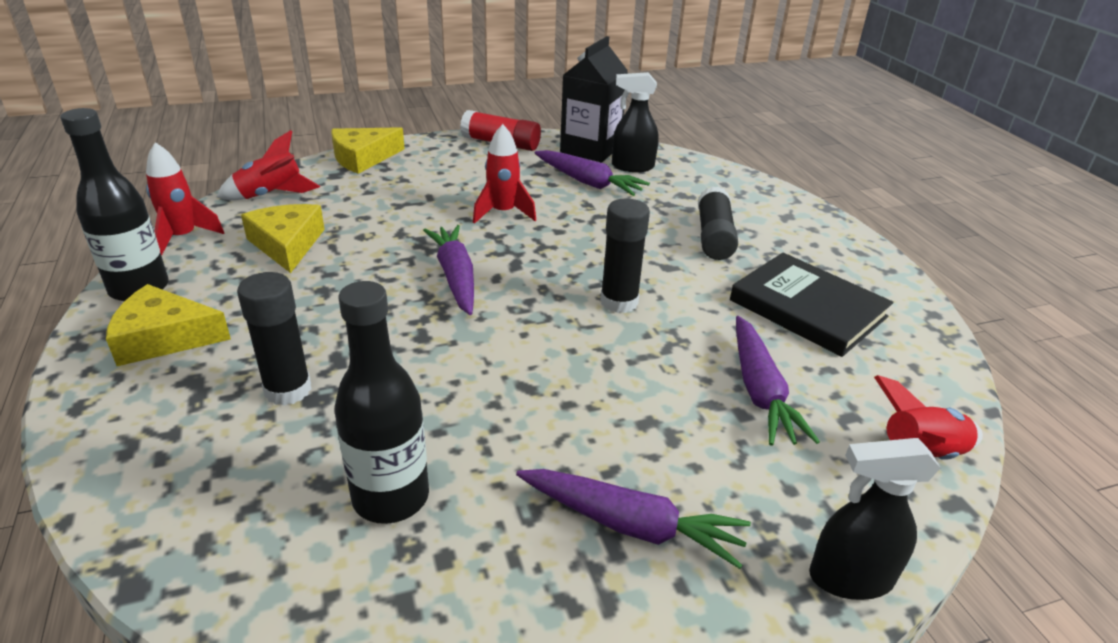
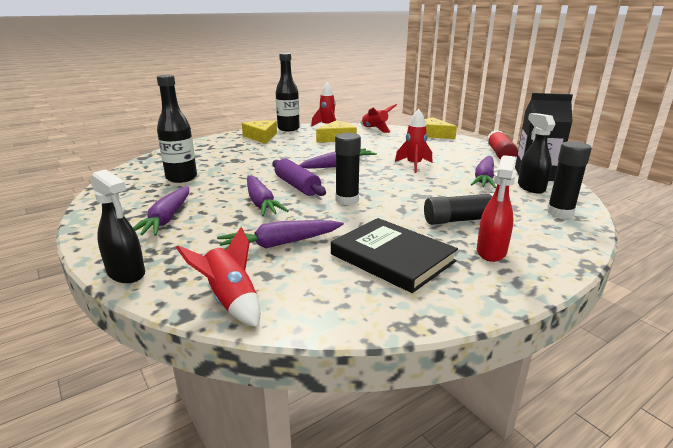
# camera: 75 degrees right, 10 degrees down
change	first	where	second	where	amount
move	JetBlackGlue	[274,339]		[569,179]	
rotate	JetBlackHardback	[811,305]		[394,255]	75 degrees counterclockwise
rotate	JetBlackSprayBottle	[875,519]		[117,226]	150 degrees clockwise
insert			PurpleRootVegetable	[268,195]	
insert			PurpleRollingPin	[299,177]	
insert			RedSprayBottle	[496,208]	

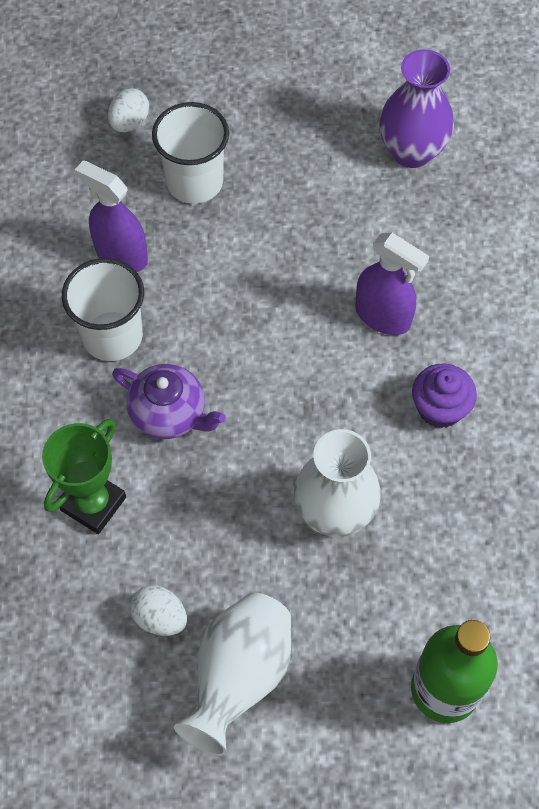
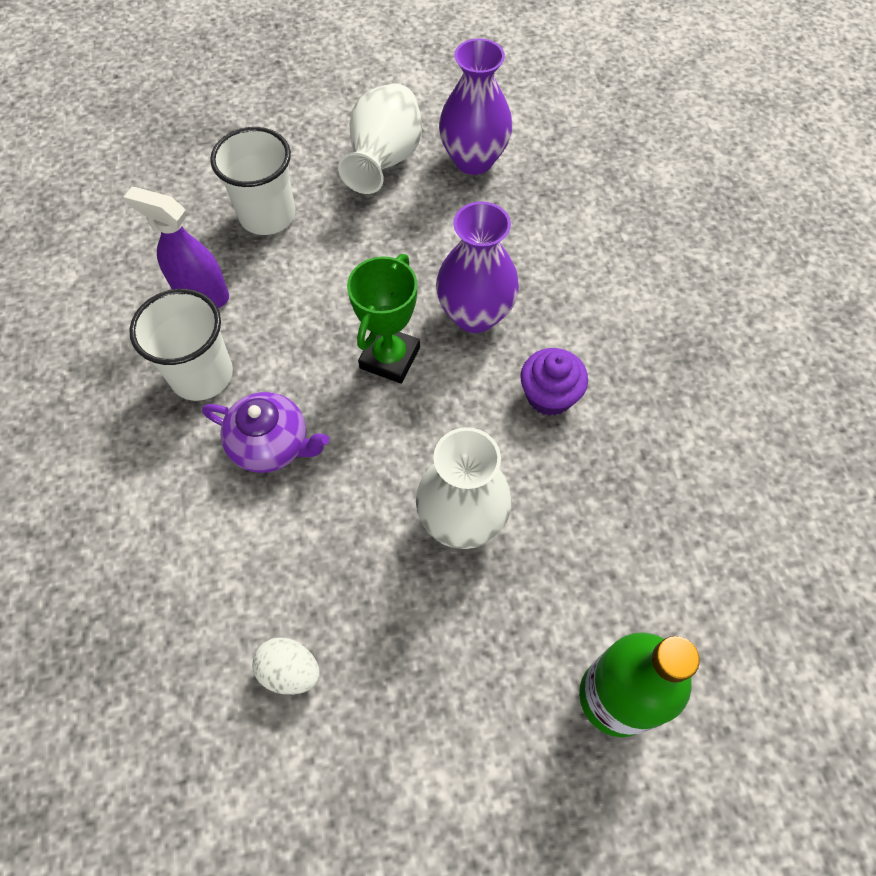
# camera: 10 degrees left, 0 degrees up
change	first	where	second	where	amount
move	EmeraldPrizeCup	[84,476]		[383,319]	
delete	SnowWhiteToyEgg	[128,110]			
move	SnowWhiteFlowerVase	[232,674]		[380,139]	
replace	PurpleSprayBottle	[392,283]	PurpleFlowerVase	[477,267]	

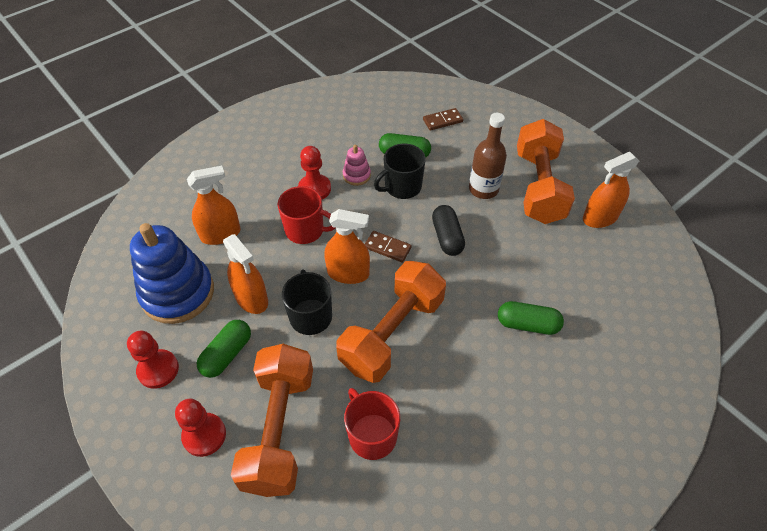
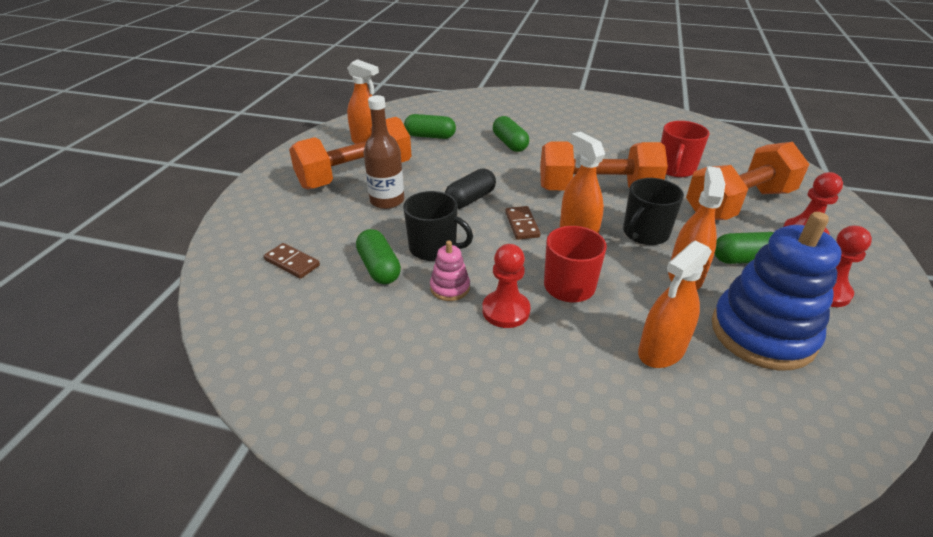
# camera: 125 degrees left, 15 degrees down
change	first	where	second	where	amount
rotate	OrangeColouredSprayBottle	[214,205]		[675,304]	75 degrees counterclockwise
insert			EmeraldCapsule	[430,126]	

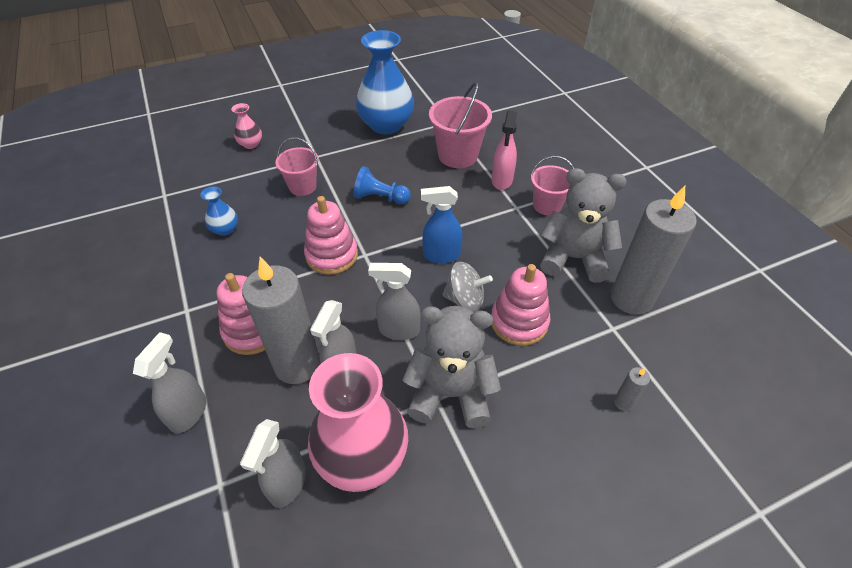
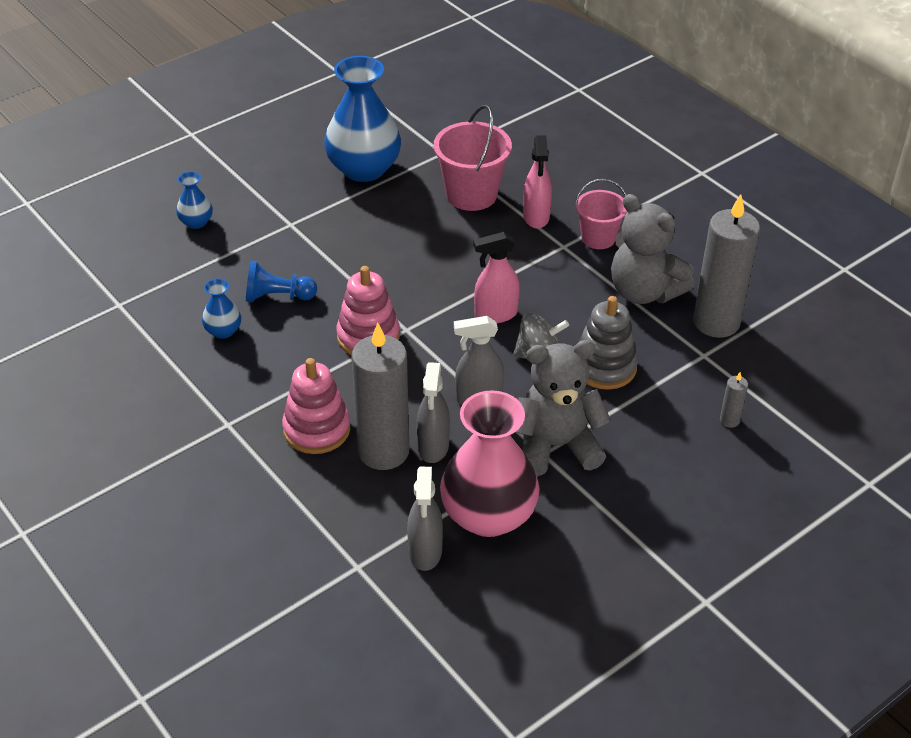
# camera: 15 degrees left, 5 degrees down
change	first	where	second	where	amount
delete	GreySprayBottle	[169,383]			
recolor	RosePinkFlowerVase	[246,126]	CobaltFlowerVase	[194,200]	
delete	RosePinkPail	[296,166]			
move	CobaltPawn	[382,185]		[281,281]	
recolor	CobaltSprayBottle	[442,224]	RosePinkSprayBottle	[496,277]	
recolor	RosePinkRingStacker	[520,305]	GreyRingStacker	[608,343]	
rotate	GreyStuffedBear	[583,225]		[652,249]	135 degrees counterclockwise

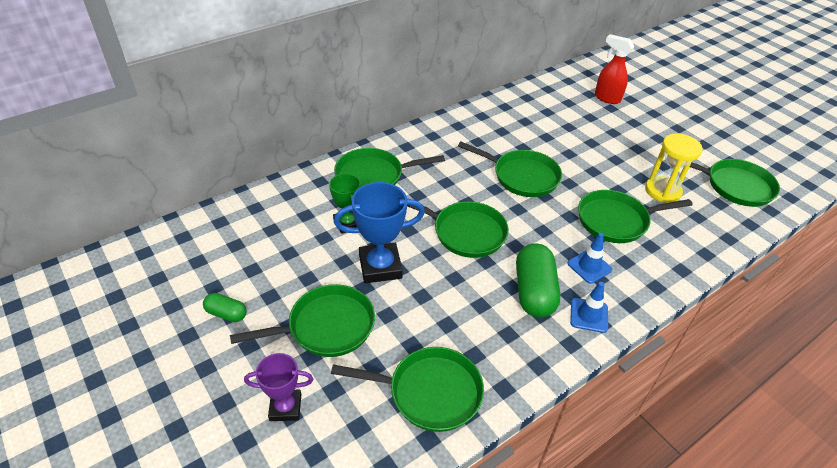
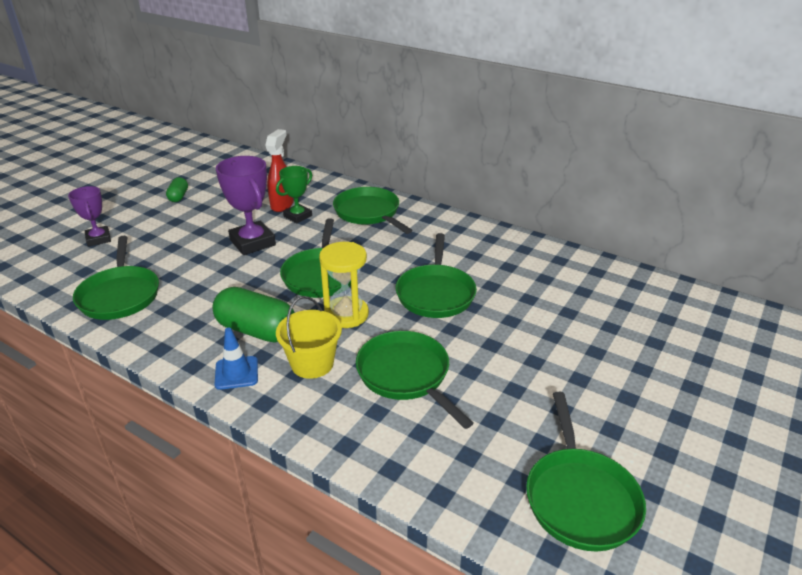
# camera: 70 degrees right, 10 degrees down
change	first	where	second	where	amount
delete	EmeraldSkillet	[302,320]			
recolor	CobaltPrizeCup	[379,232]	PurplePrizeCup	[246,205]	
rotate	EmeraldCapsule	[538,280]		[253,315]	45 degrees clockwise
replace	CobaltSafetyCone	[589,258]	YellowPail	[309,337]	
move	RedSprayBottle	[615,69]		[279,170]	
move	YellowHourglass	[674,168]		[344,285]	

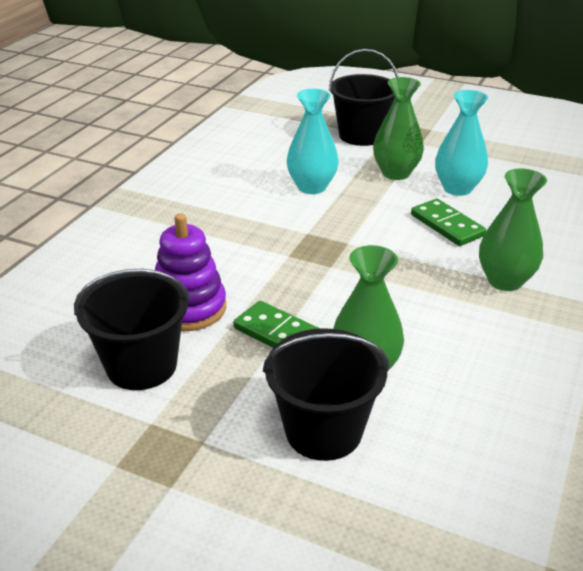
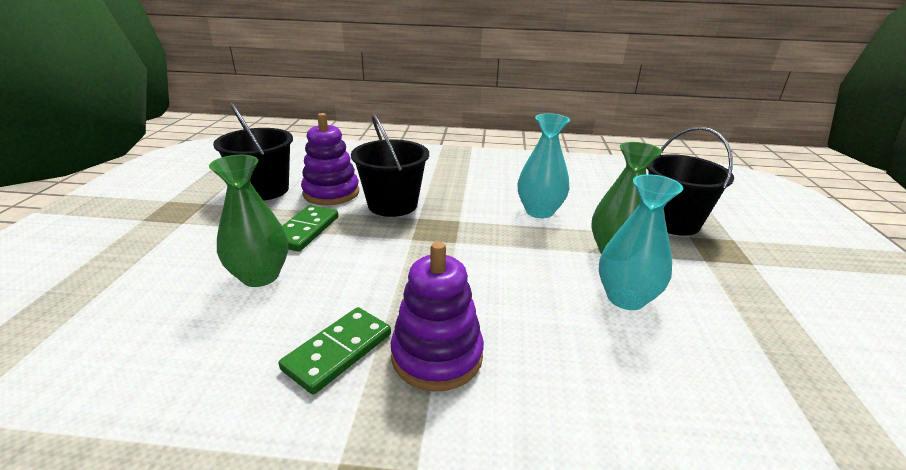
# camera: 70 degrees right, 5 degrees down
change	first	where	second	where	amount
move	JetBlackPail	[326,394]		[390,165]	
move	EmeraldDomino	[448,222]		[335,351]	
replace	EmeraldFlowerVase	[513,230]	PurpleRingStacker	[437,316]	

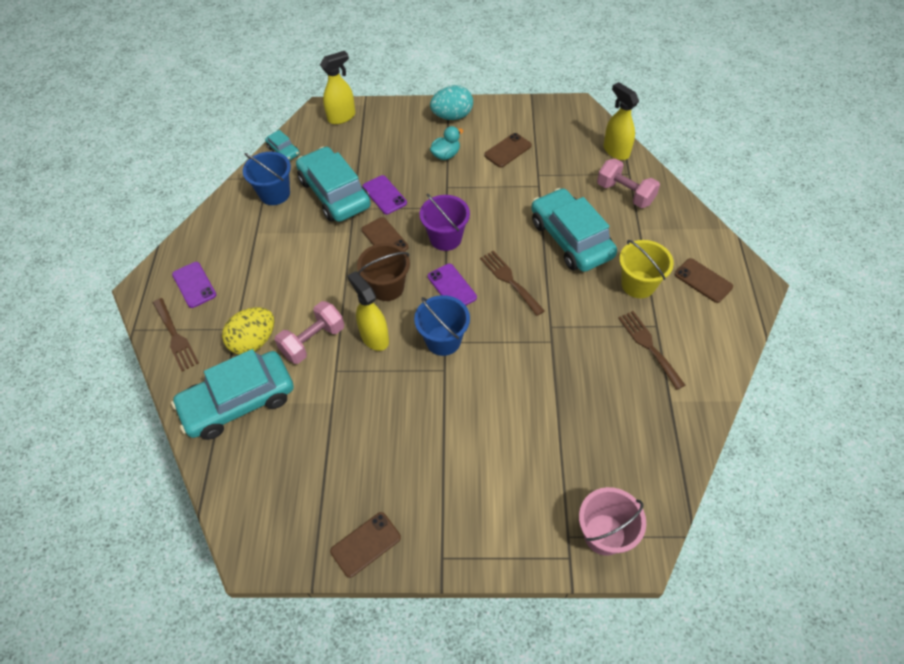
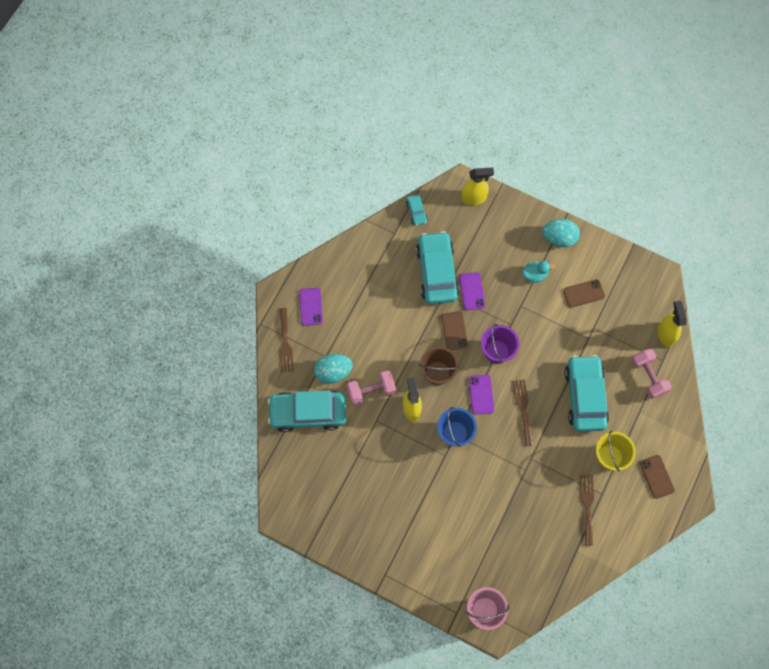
# camera: 25 degrees right, 15 degrees up
change	first	where	second	where	amount
recolor	YellowToyEgg	[248,330]	TurquoiseToyEgg	[333,369]	
delete	CobaltPail	[267,178]			
delete	RussetSmartphone	[365,545]			

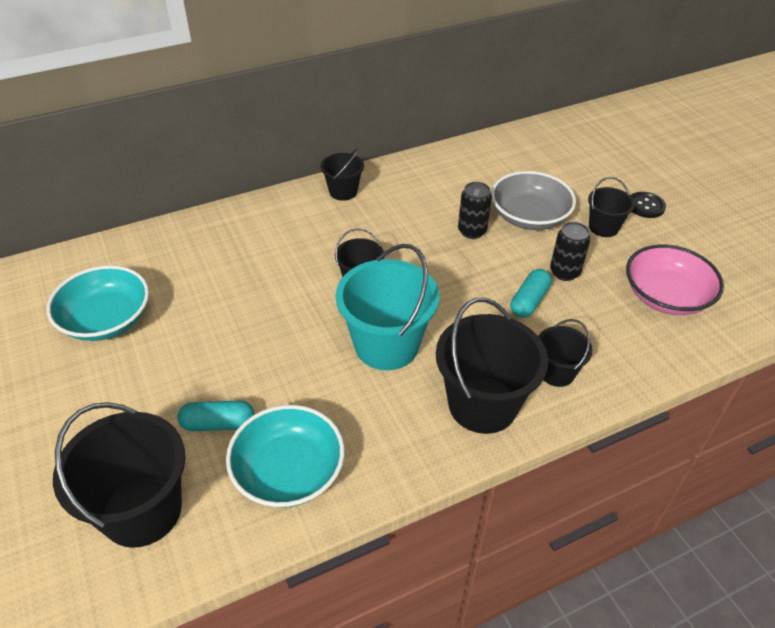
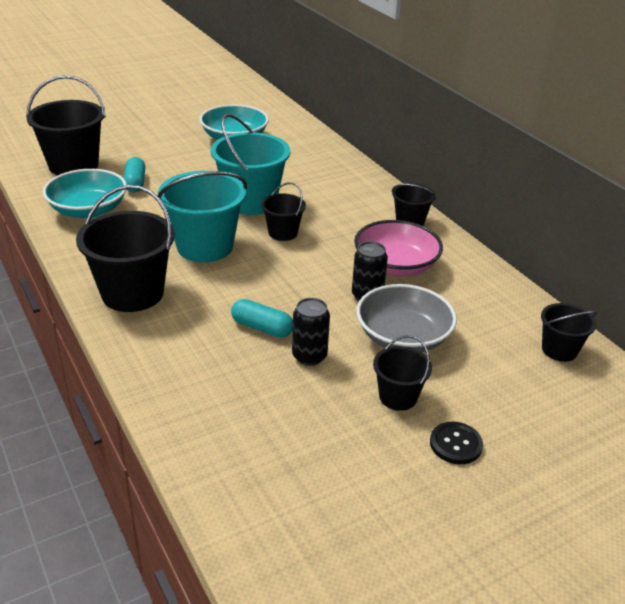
# camera: 85 degrees right, 10 degrees down
change	first	where	second	where	amount
move	JetBlackPail	[565,353]		[569,332]	
move	RosePinkBowl	[675,280]		[398,248]	
insert			TurquoisePail	[250,164]	

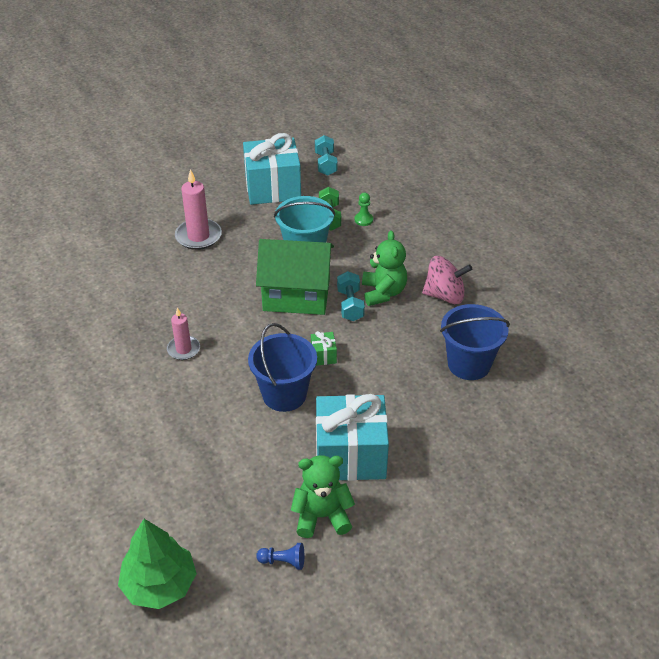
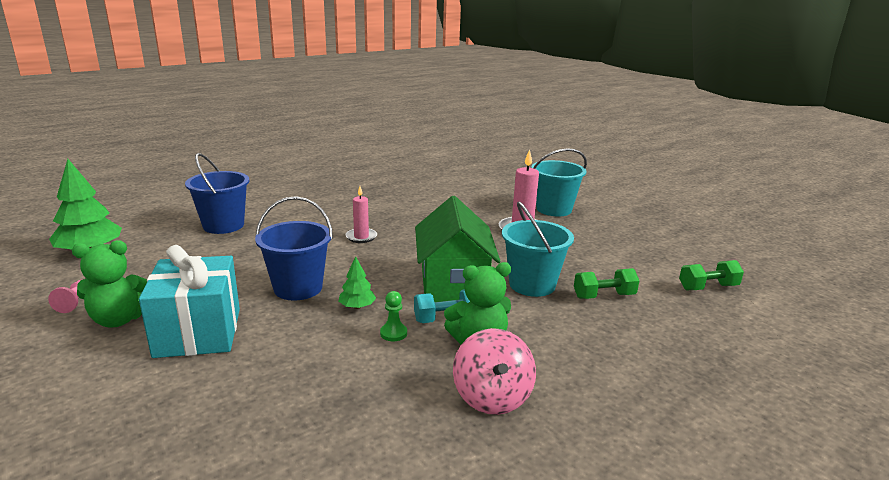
# camera: 80 degrees right, 20 degrees down
change	first	where	second	where	amount
delete	TurquoiseGift	[272,169]			
recolor	CobaltPawn	[280,556]	RosePinkPawn	[65,296]	
rotate	EmeraldStuffedBear	[323,496]		[109,283]	90 degrees clockwise
replace	EmeraldGift	[324,348]	EmeraldTree	[357,282]	
recolor	TurquoiseDumbbell	[326,155]	EmeraldDumbbell	[711,275]	
move	EmeraldPawn	[364,209]		[393,316]	
move	CobaltPail	[475,342]		[217,193]	
insert			TurquoisePail	[559,182]	

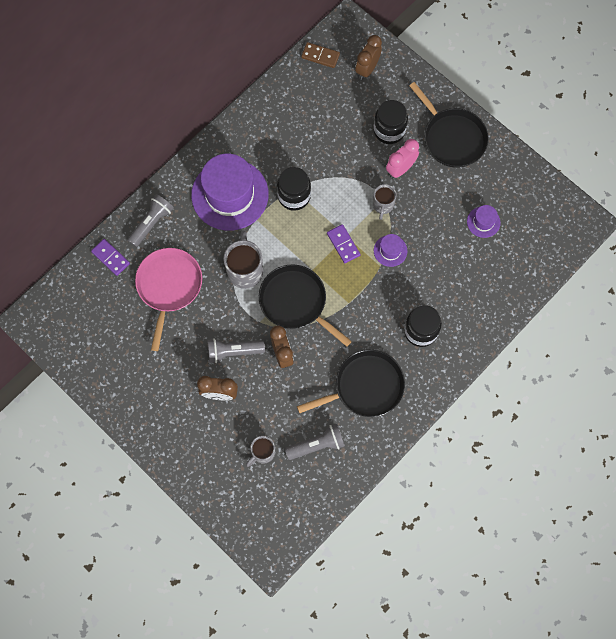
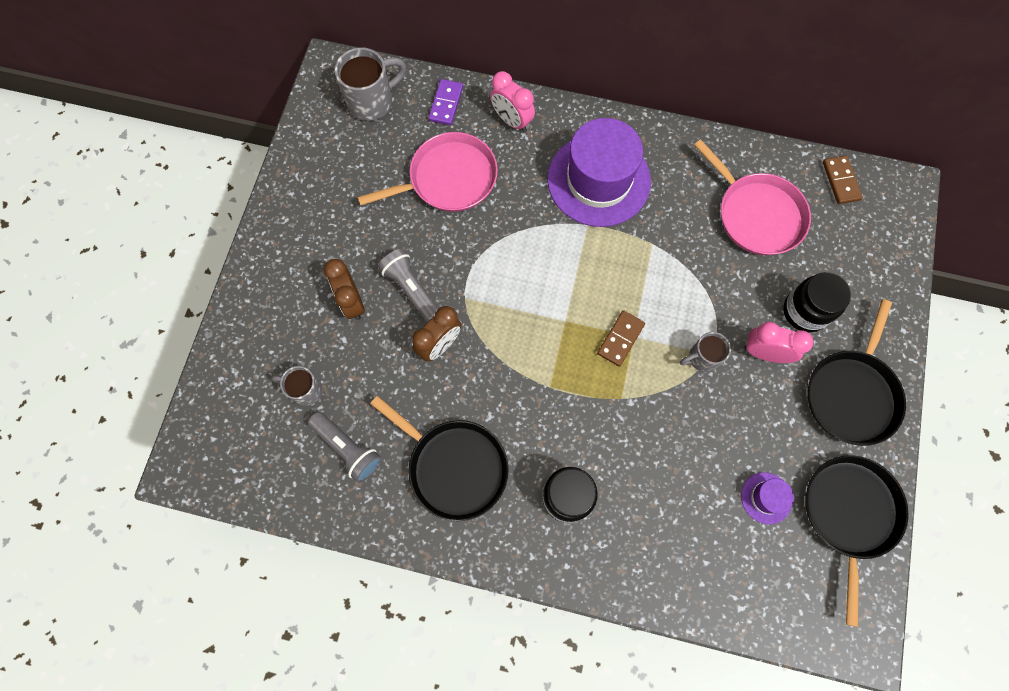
# camera: 60 degrees right, 0 degrees up
change	first	where	second	where	amount
replace	GreyFlashlight	[151,220]	RosePinkBedsideClock	[512,101]	
move	GreyTeaMug	[243,259]		[370,84]	
move	JetBlackSkillet	[305,305]		[857,541]	
delete	JetBlackJamJar	[294,189]			
recolor	PurpleDomino	[343,243]	RussetDomino	[621,338]	
delete	RussetBedsideClock	[368,57]			
delete	PurpleHat	[390,250]			
insert			RosePinkSkillet	[752,197]	

